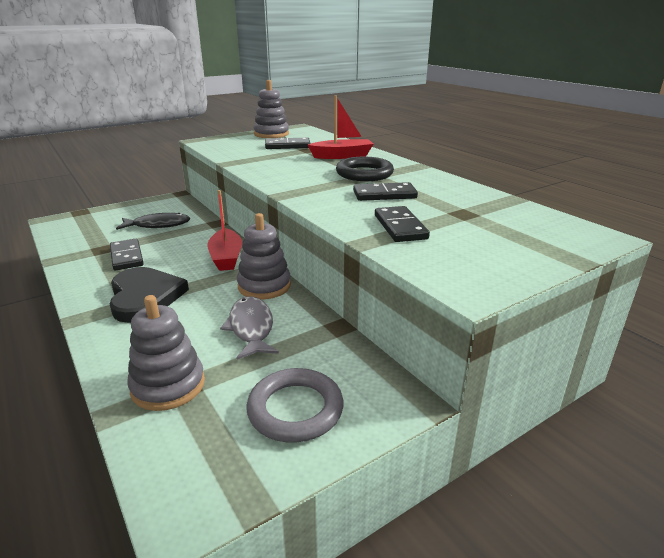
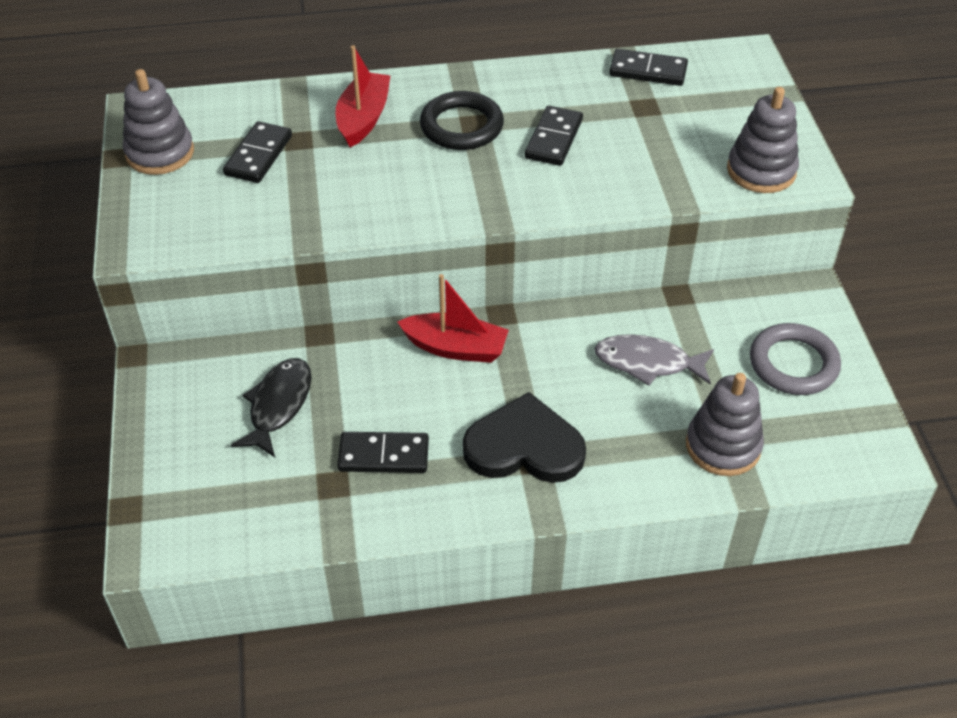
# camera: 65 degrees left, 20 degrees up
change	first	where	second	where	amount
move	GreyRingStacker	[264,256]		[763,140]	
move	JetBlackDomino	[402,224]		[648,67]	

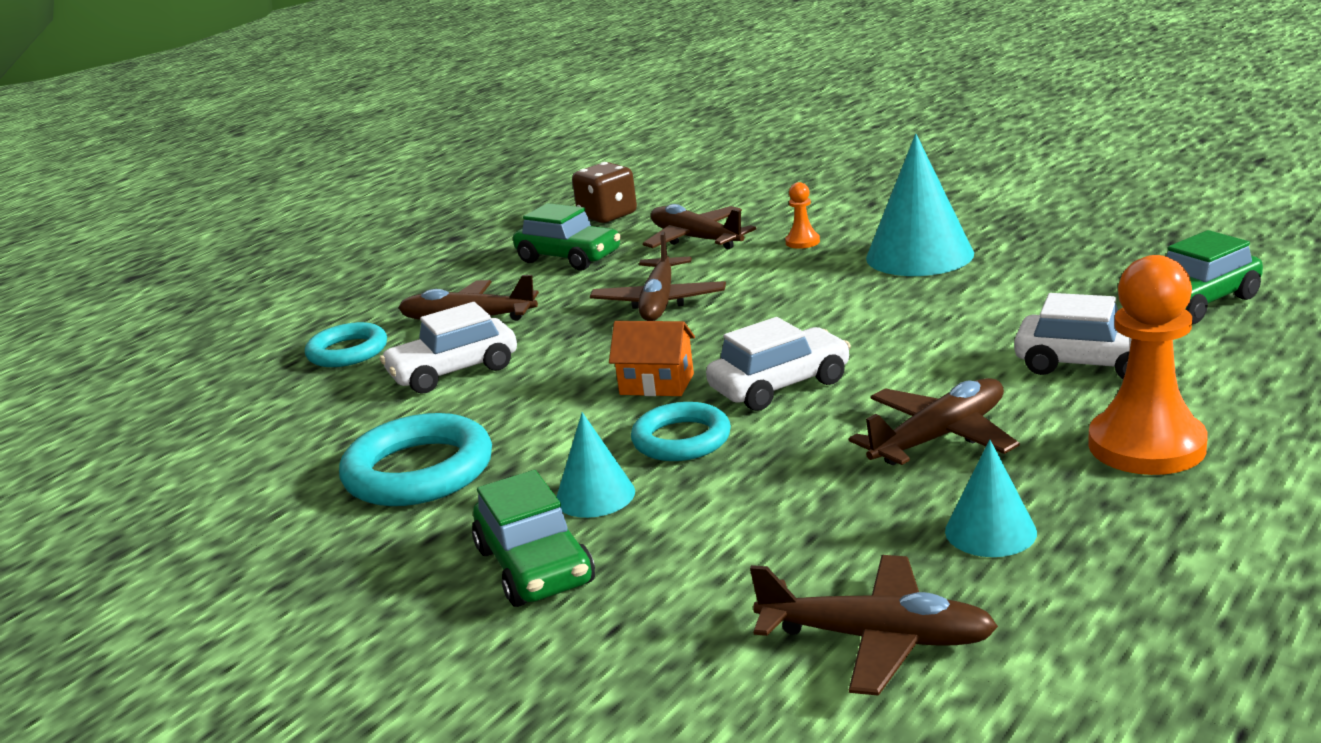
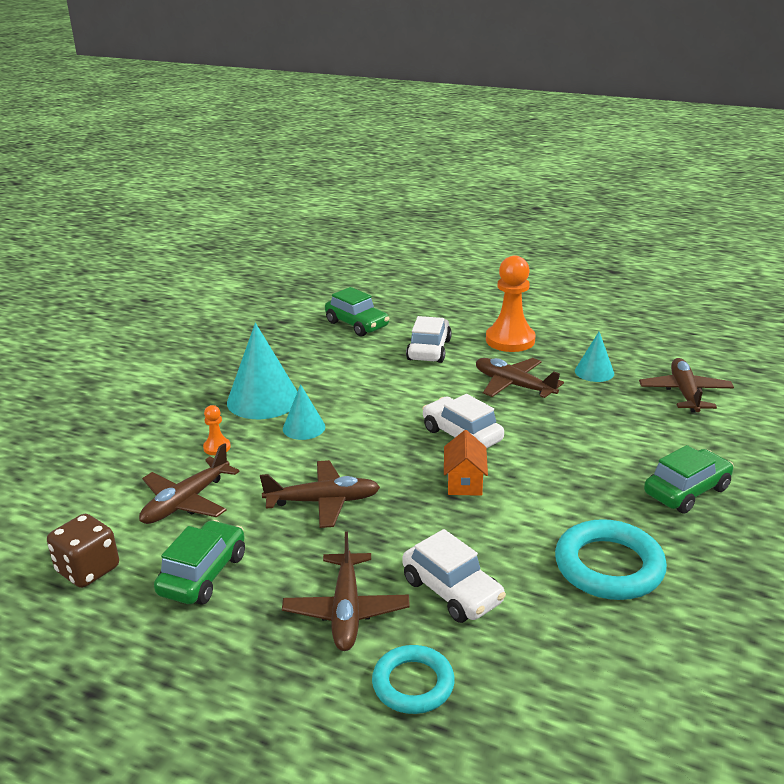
# camera: 105 degrees left, 5 degrees up
change	first	where	second	where	amount
move	TurquoiseSolidCone	[596,465]		[304,412]	
delete	TurquoiseHoop	[681,431]			

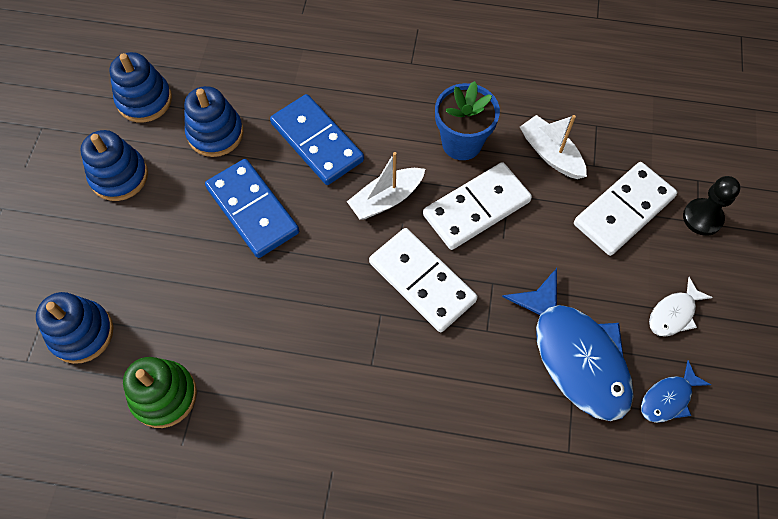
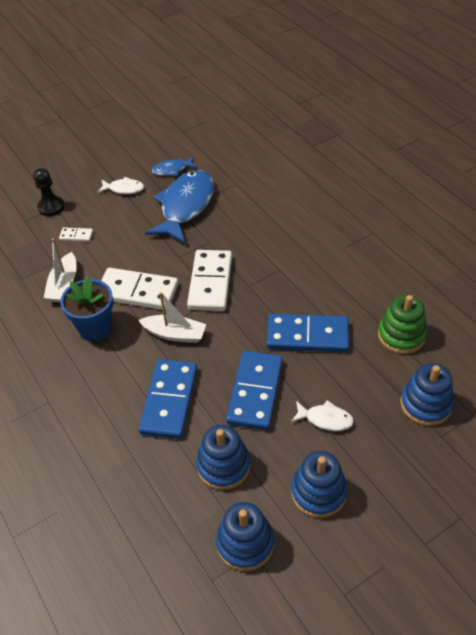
# camera: 130 degrees left, 15 degrees down
change	first	where	second	where	amount
resize	SnowWhiteDomino	[625,209]		[76,235]	x0.45
rotate	CobaltToyFish	[676,391]		[175,166]	150 degrees clockwise
insert			CobaltDomino	[308,333]	
insert			SnowWhiteToyFish	[322,415]	

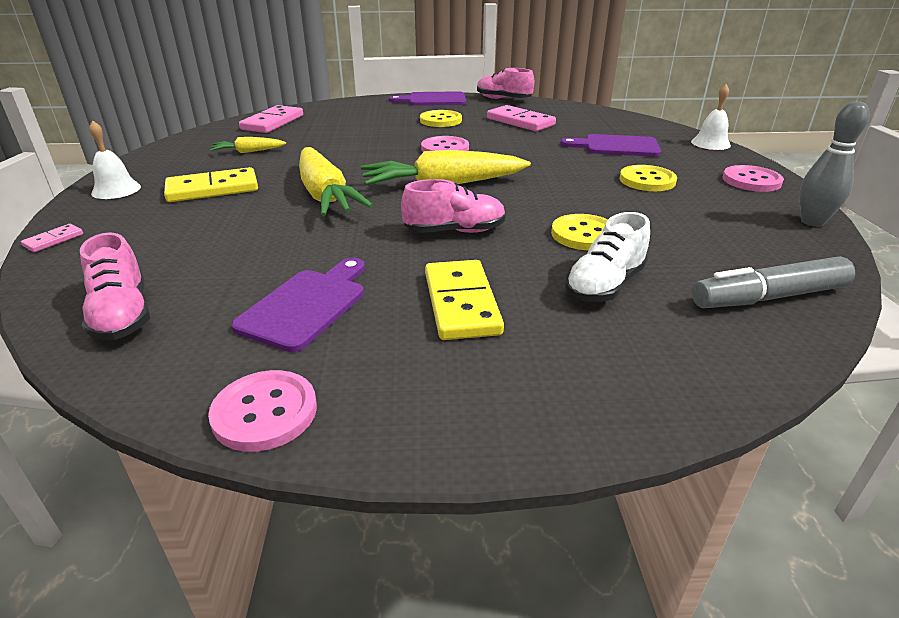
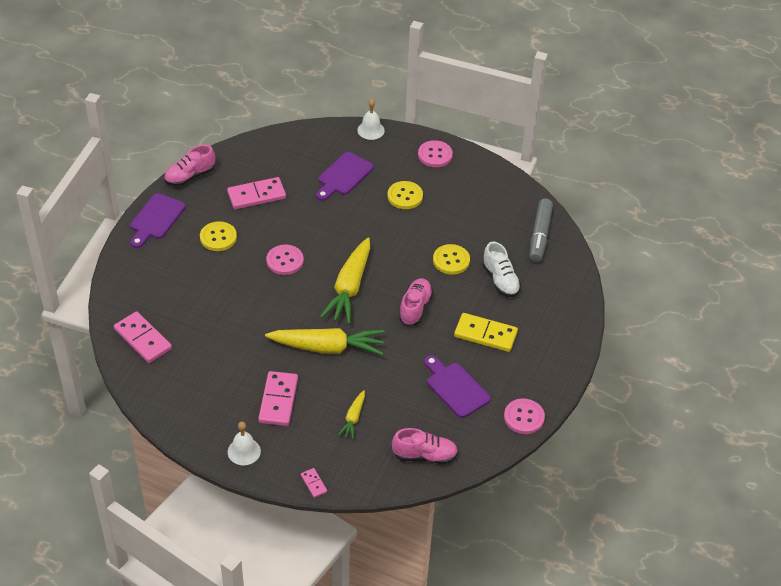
# camera: 65 degrees left, 15 degrees up
change	first	where	second	where	amount
recolor	YellowDomino	[211,184]	RosePinkDomino	[278,398]	
move	YellowRootVegetable	[248,145]		[351,414]	
delete	GreySkittle	[834,164]			

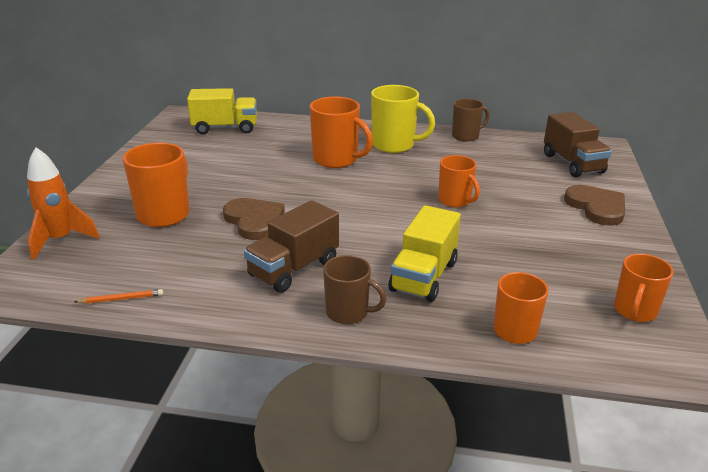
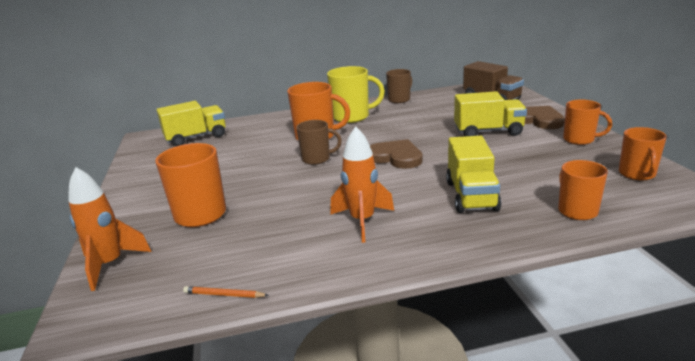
# camera: 20 degrees left, 5 degrees down
change	first	where	second	where	amount
rotate	OrangeColouredWoodenPencil	[118,296]		[226,292]	135 degrees counterclockwise
move	RussetHeartShape	[254,219]		[396,154]	
replace	RussetTruck	[291,246]	OrangeColouredSpaceship	[362,185]	
move	RussetTeaMug	[355,289]		[319,142]	
move	OrangeColouredTeaMug	[459,181]		[587,122]	
insert			YellowTruck	[490,113]	

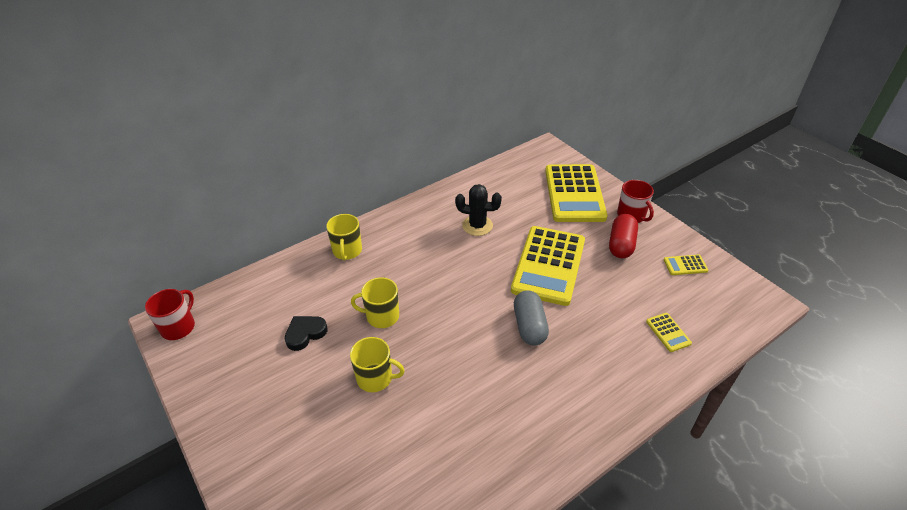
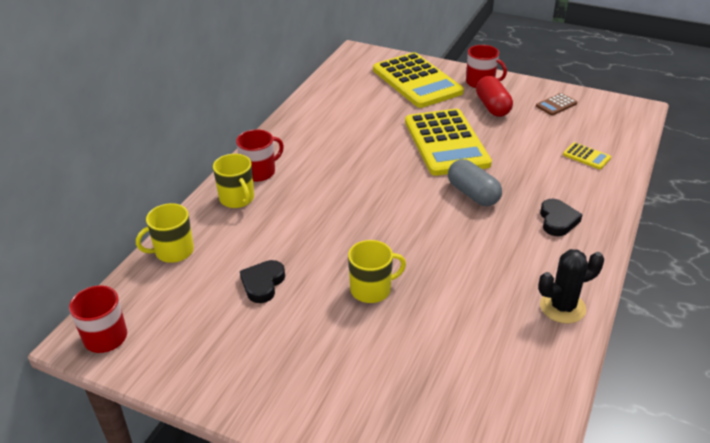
# camera: 30 degrees left, 5 degrees down
change	first	where	second	where	amount
move	YellowTeaMug	[375,302]		[165,233]	
move	JetBlackPricklyPlant	[478,210]		[571,286]	
recolor	YellowCalculator	[686,265]	RussetCalculator	[556,104]	
insert			RedTeaMug	[260,155]	
insert			JetBlackHeartShape	[561,217]	

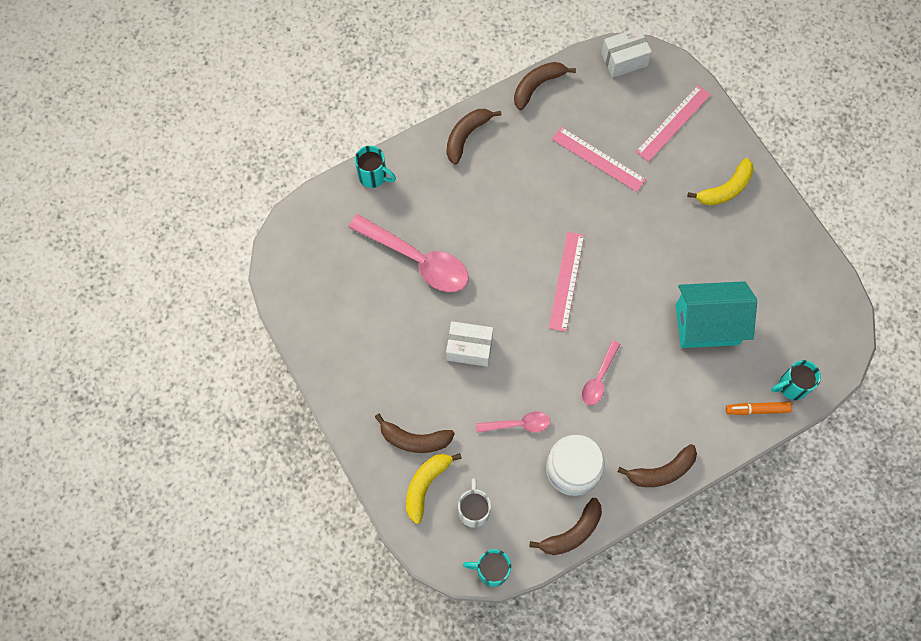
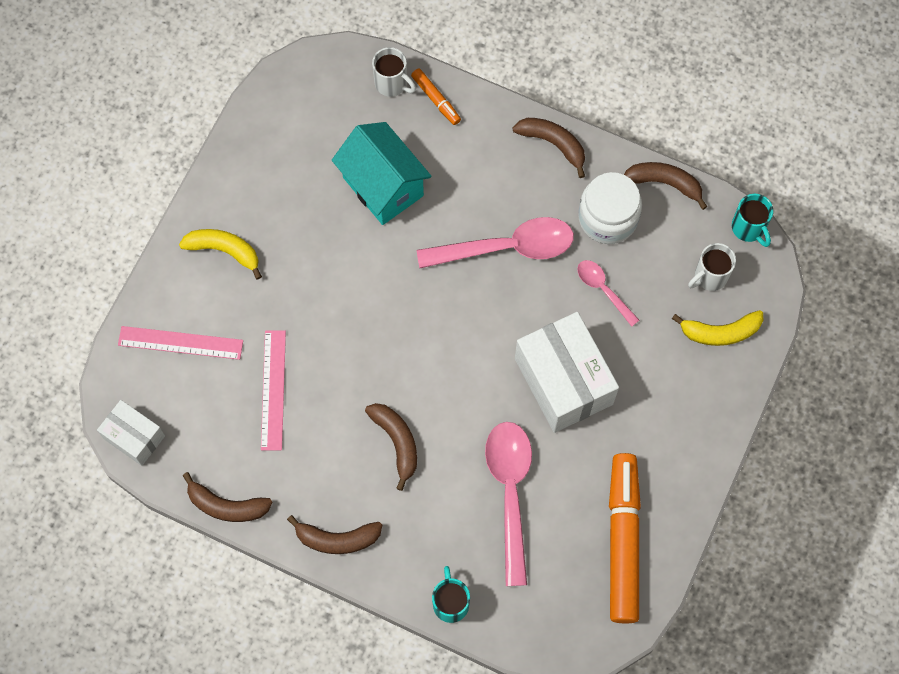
# camera: 125 degrees left, 0 degrees up
change	first	where	second	where	amount
move	RussetBananaFruit	[415,433]		[391,447]	
resize	SnowWhitePackage	[469,344]		[567,372]	x1.78
delete	RosePinkRuler	[566,282]			
resize	RosePinkTeaspoon	[601,373]		[495,242]	x1.90
recolor	TurquoiseTeaMug	[796,380]	SnowWhiteTeaMug	[394,72]	
insert			OrangeColouredFeltPen	[625,538]	

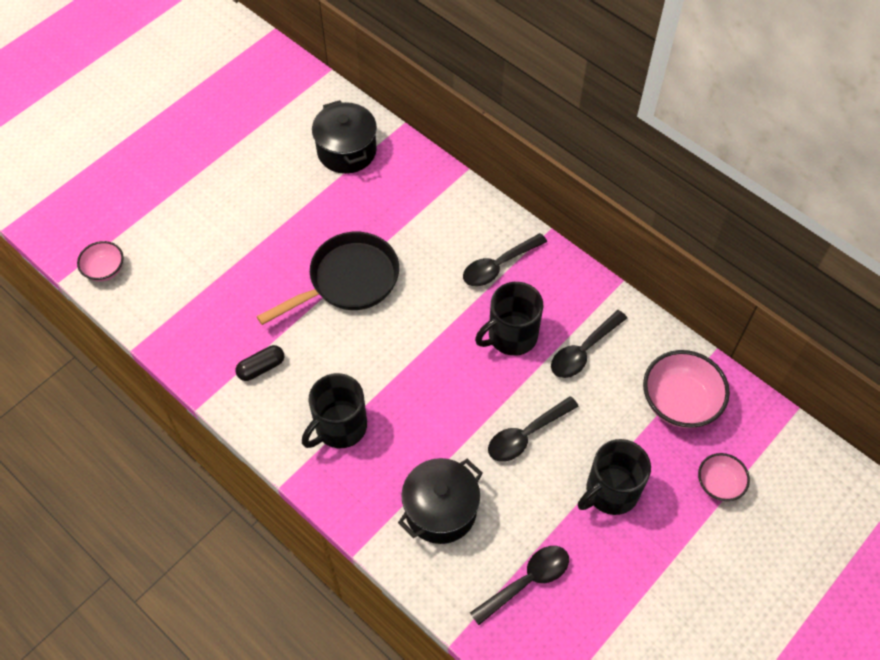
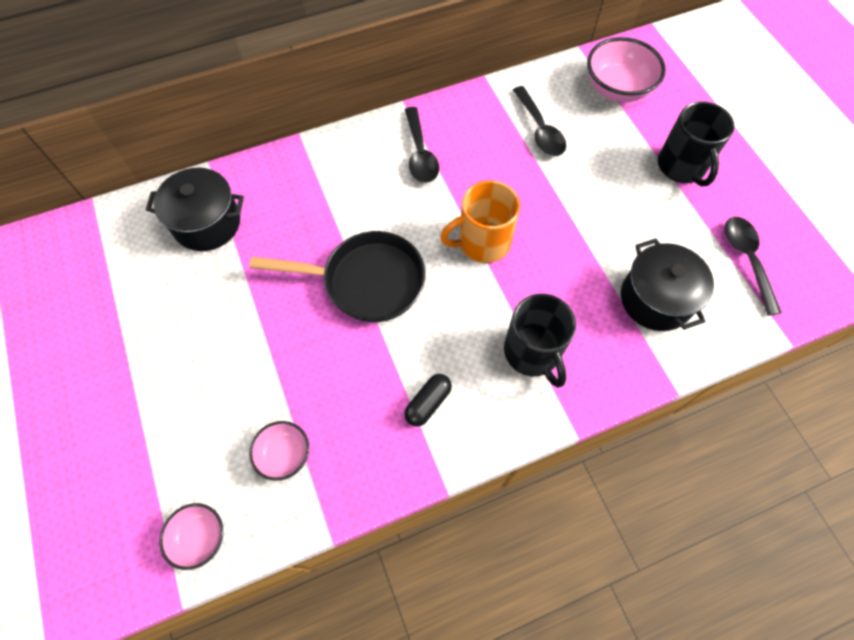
# camera: 65 degrees left, 5 degrees up
change	first	where	second	where	amount
rotate	JetBlackCapsule	[260,363]		[428,400]	45 degrees clockwise
rotate	JetBlackSkillet	[327,278]		[337,276]	105 degrees clockwise
delete	JetBlackTeaMug	[509,319]			
delete	JetBlackTeaspoon	[533,429]			
move	RosePinkBowl	[724,477]		[279,451]	
insert			OrangeColouredTeaMug	[480,221]	

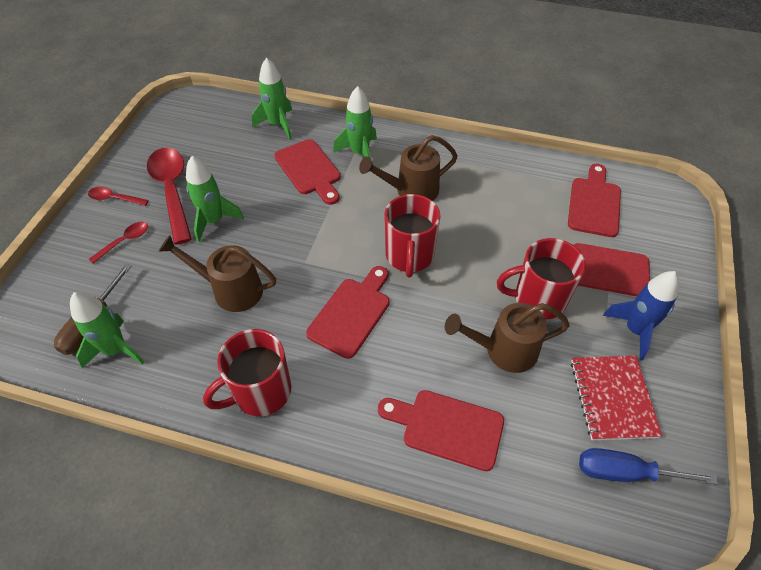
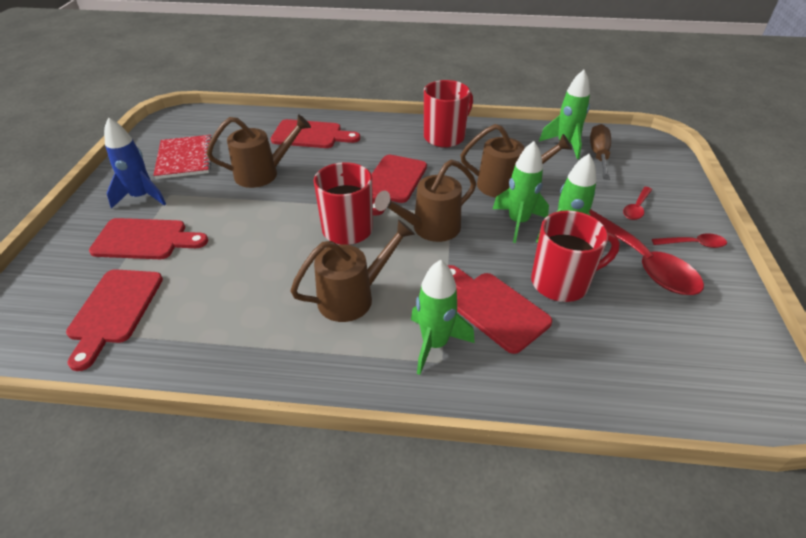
# camera: 170 degrees right, 10 degrees down
change	first	where	second	where	amount
move	EmeraldSpaceship	[272,99]		[521,192]	
move	RedTeaMug	[541,279]		[575,256]	
delete	CobaltScrewdriver	[648,466]			
insert			RussetSprinklingCan	[425,200]	

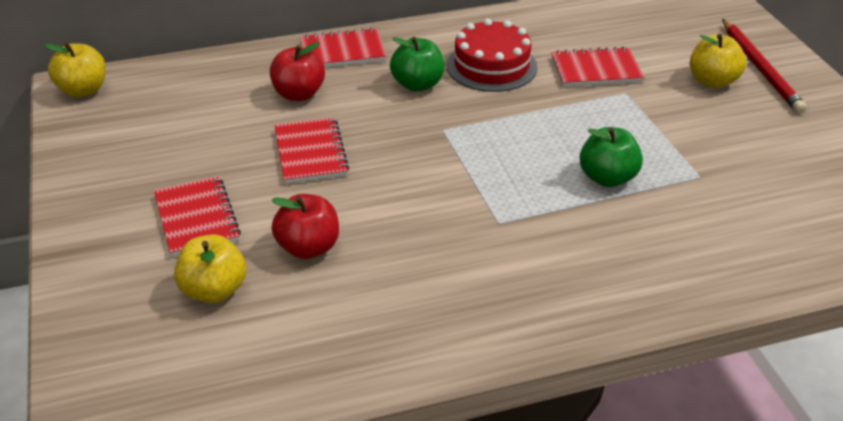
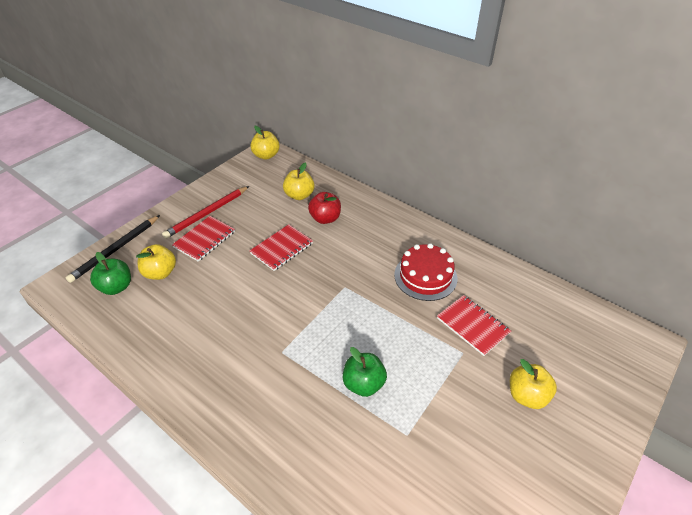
# camera: 55 degrees right, 5 degrees up
change	first	where	second	where	amount
delete	RedToyApple	[305,226]			
delete	RedNotebook	[343,47]			
move	EmeraldToyApple	[417,64]		[110,273]	
move	RedWoodenPencil	[764,66]		[205,212]	
insert			JetBlackWoodenPencil	[113,249]	
insert			YellowToyApple	[299,181]	

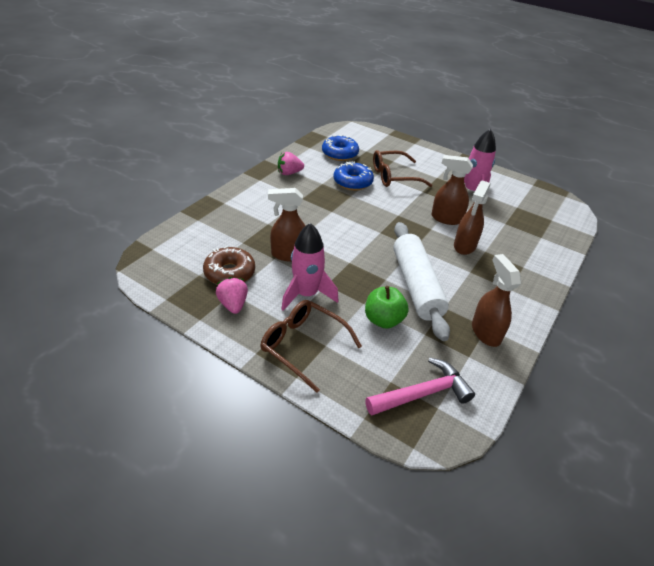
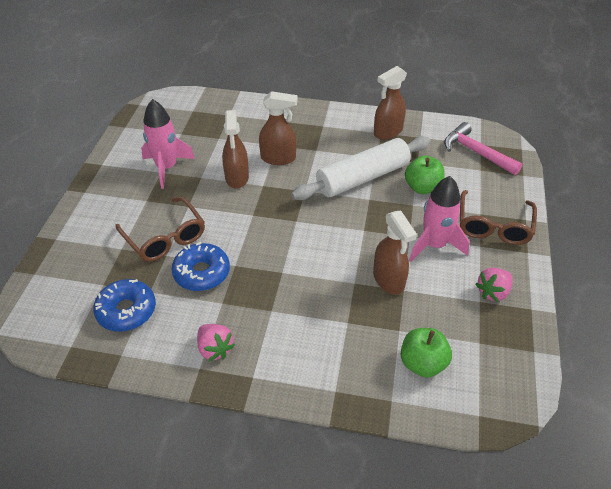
# camera: 110 degrees left, 5 degrees up
change	first	where	second	where	amount
delete	RussetGlazedDonut	[229,265]			
insert			EmeraldToyApple	[426,353]	

